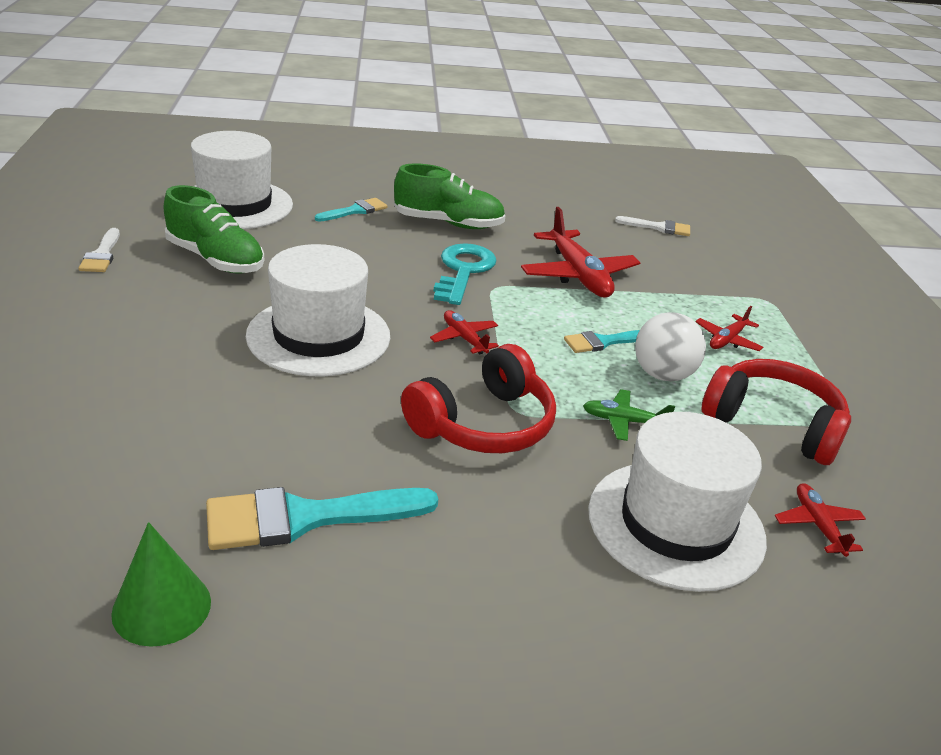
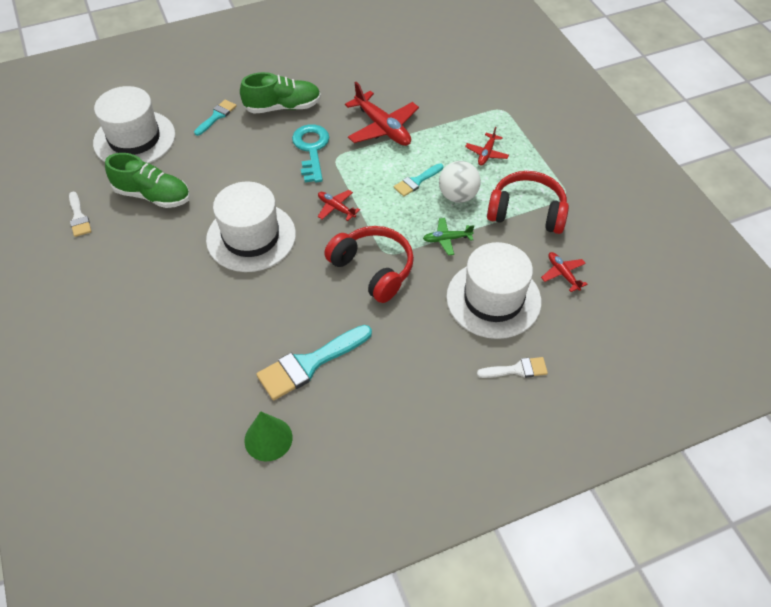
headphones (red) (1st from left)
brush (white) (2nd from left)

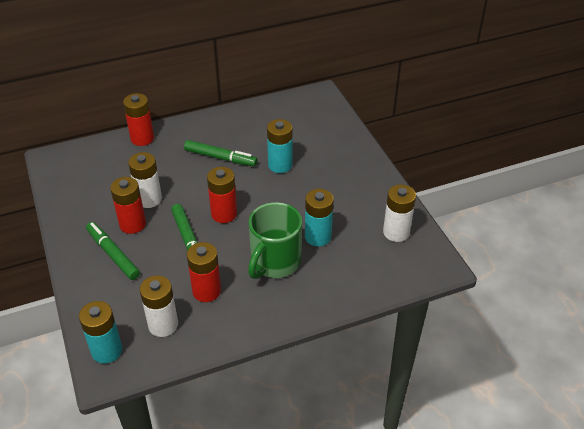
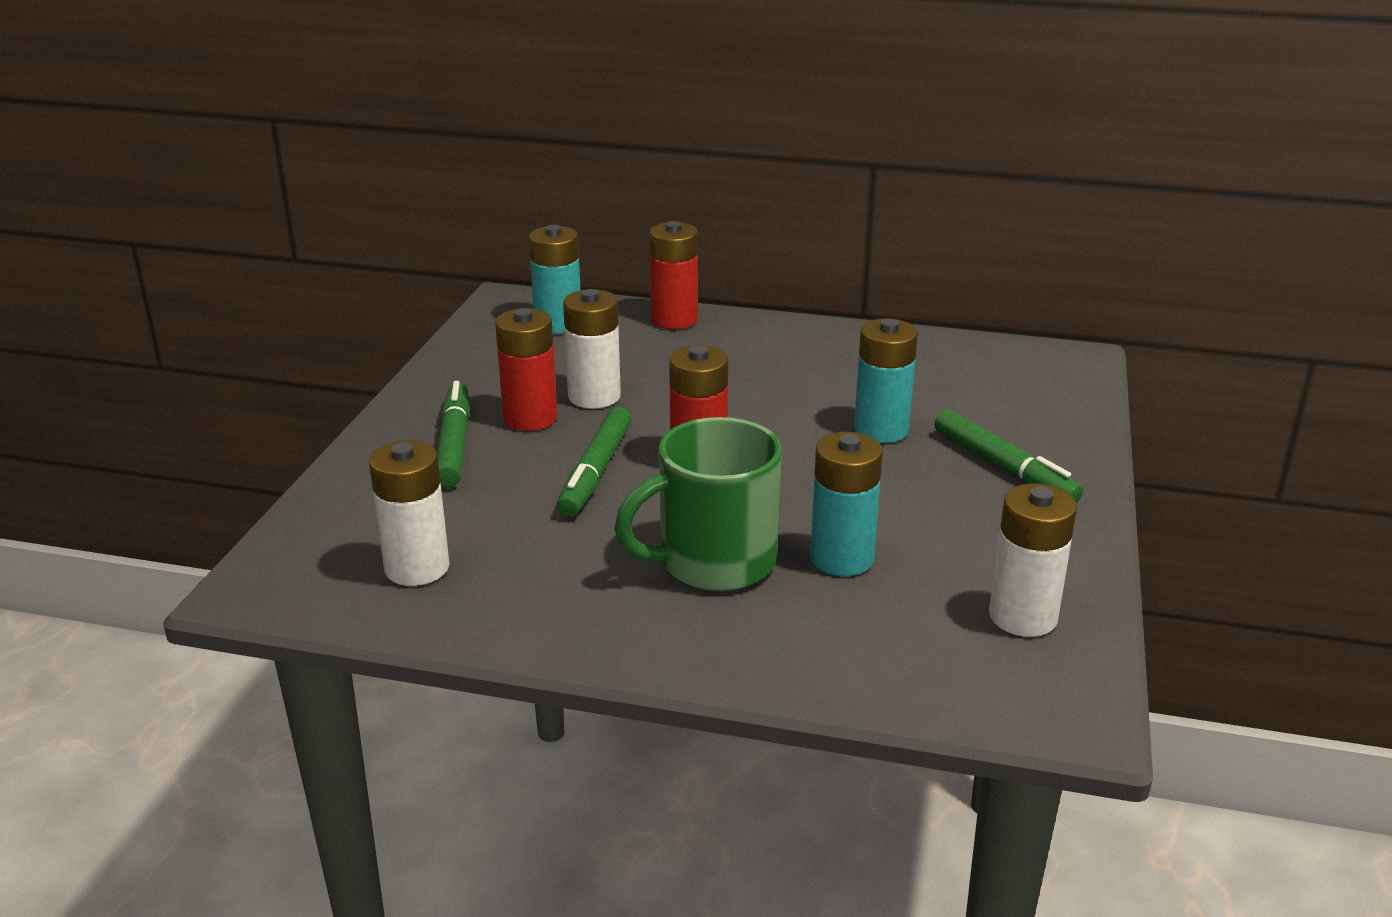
battery (turquoise) (1st from left)
marker (green) (3rd from left)
battery (red) (3rd from left in the first image)

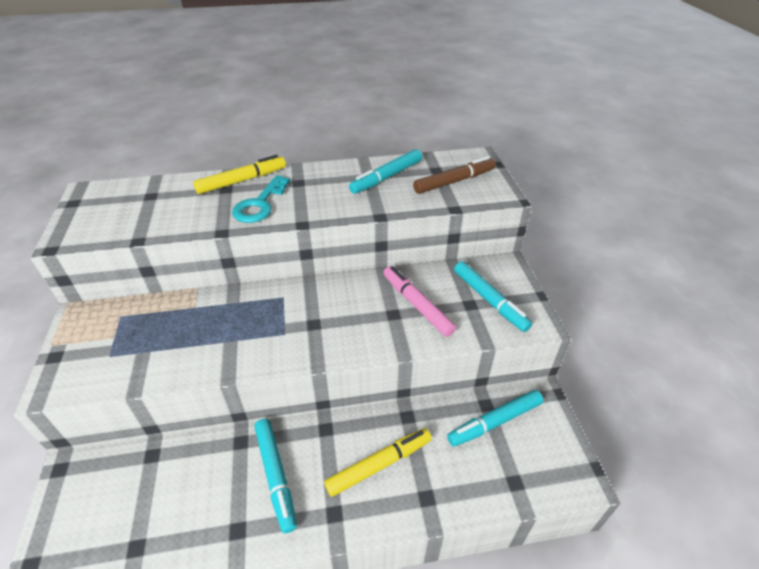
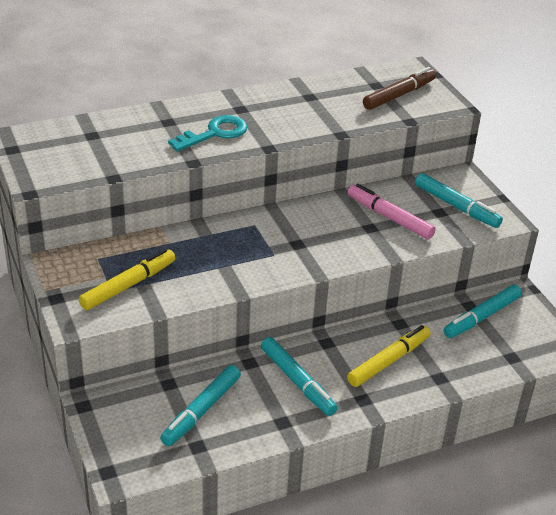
marker (yellow) (1st from left)
marker (turquoise) (1st from left)
key (turquoise)

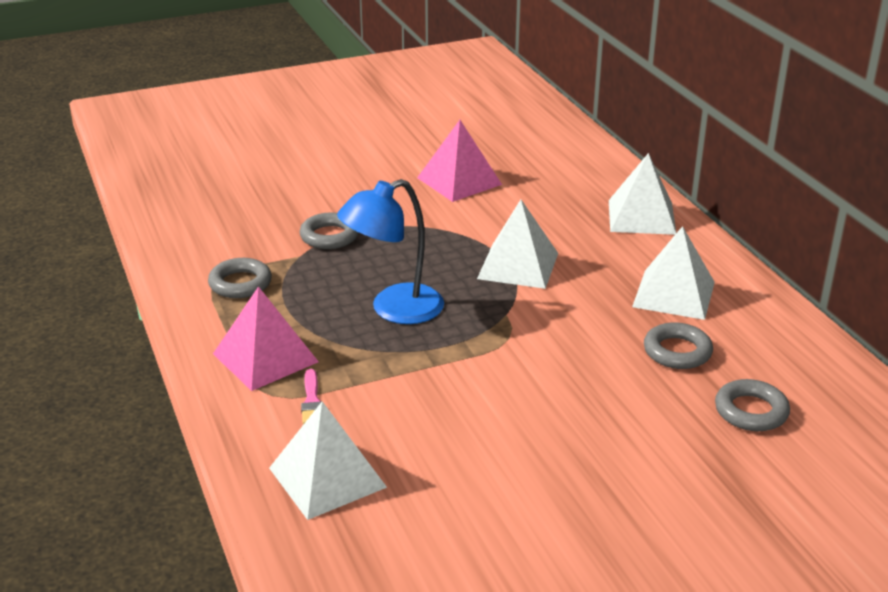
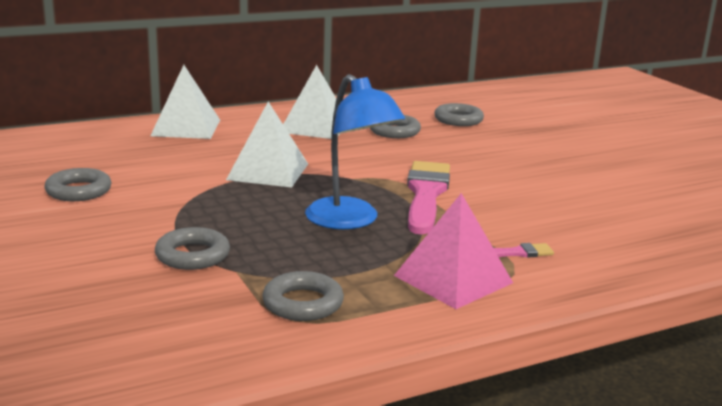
ring (grey) (1st from left)
brush (pink) (1st from left)
pyramid (white) (1st from left in the first image)

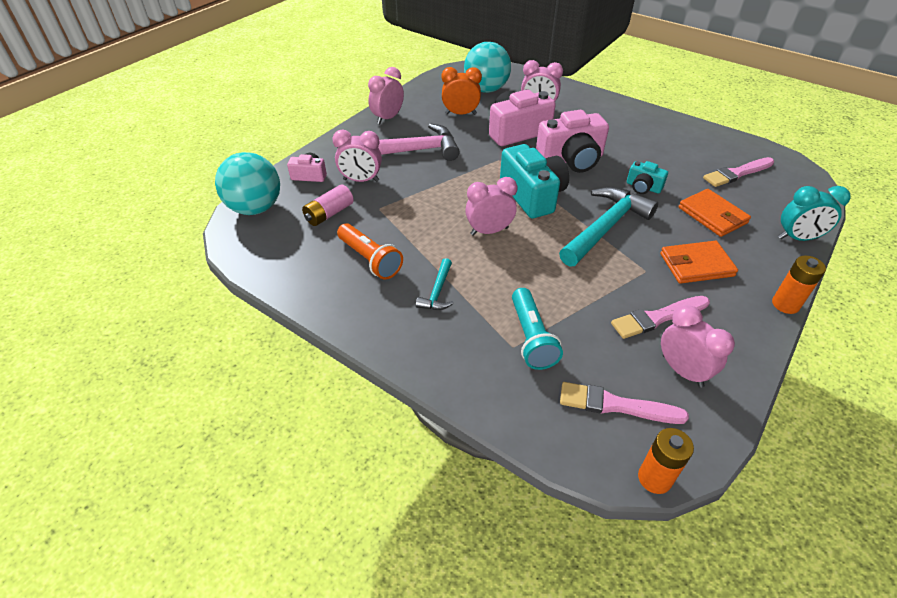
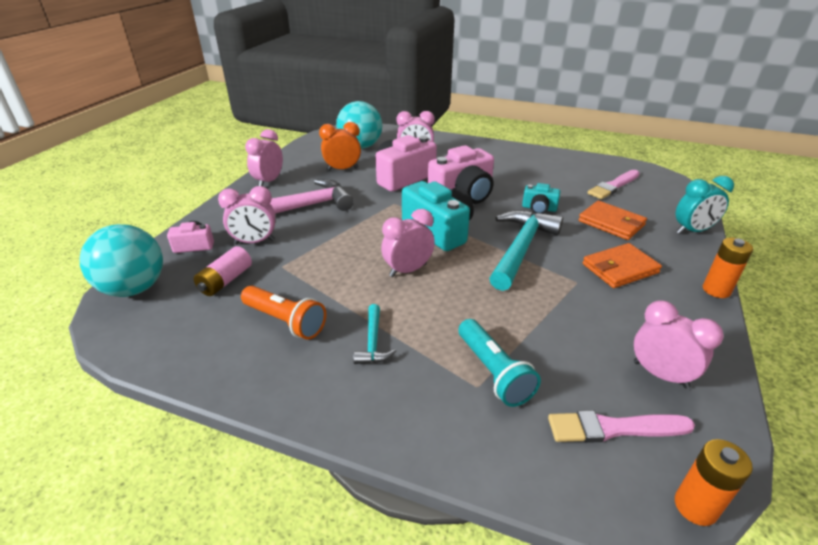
brush (pink) (2nd from left in the first image)

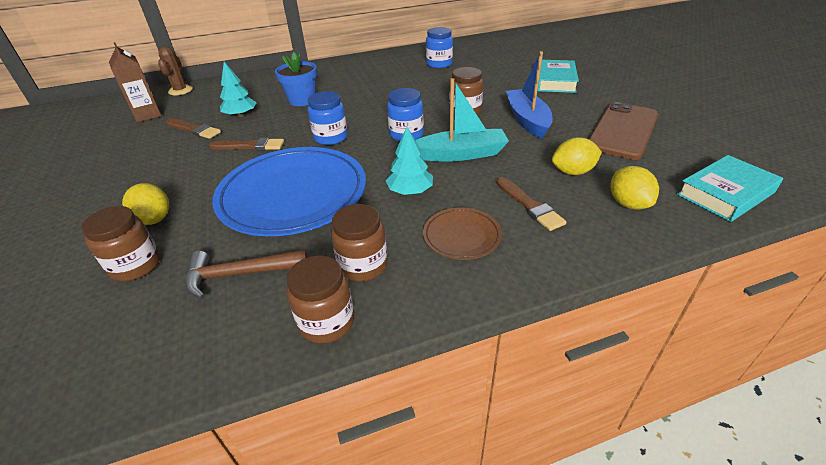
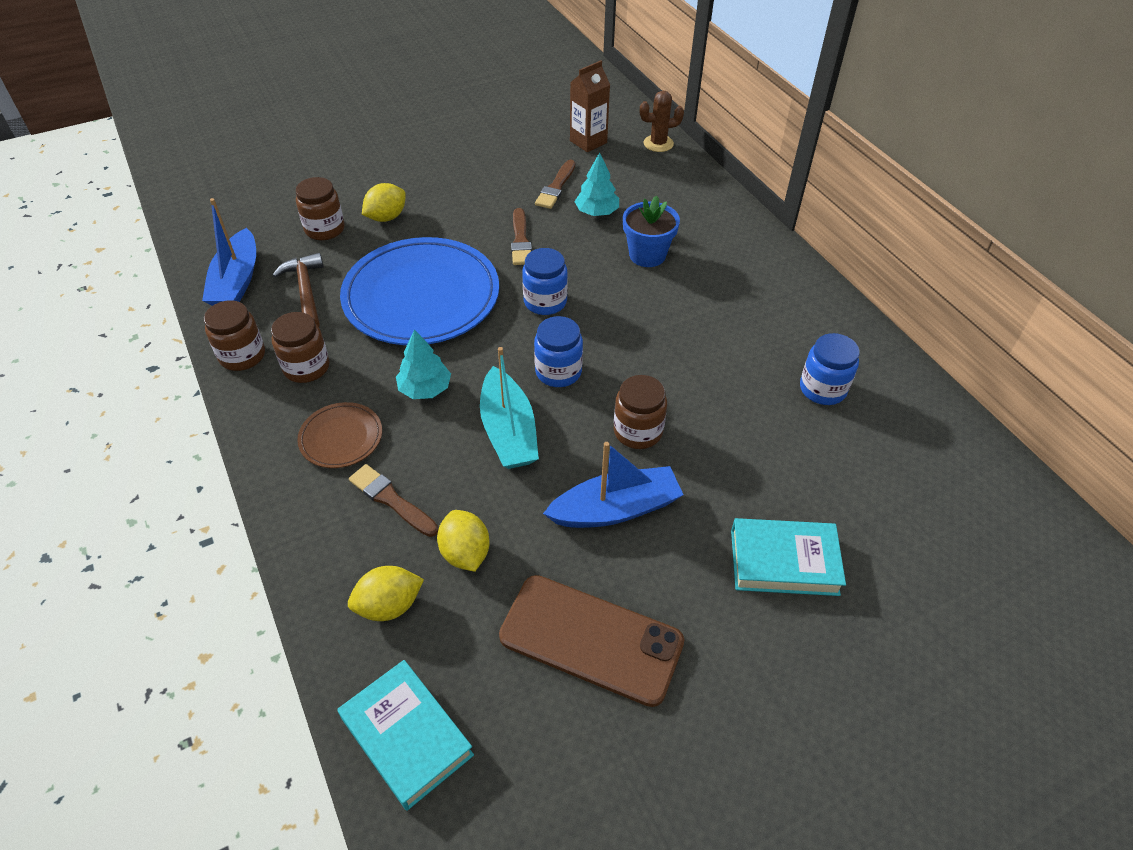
boat (blue) (1st from left)
brush (brown) (1st from left)

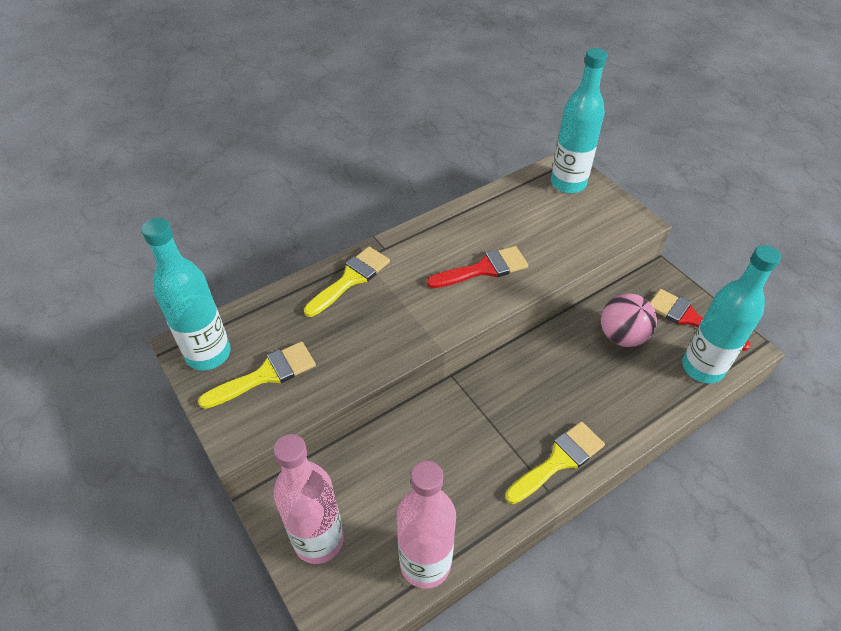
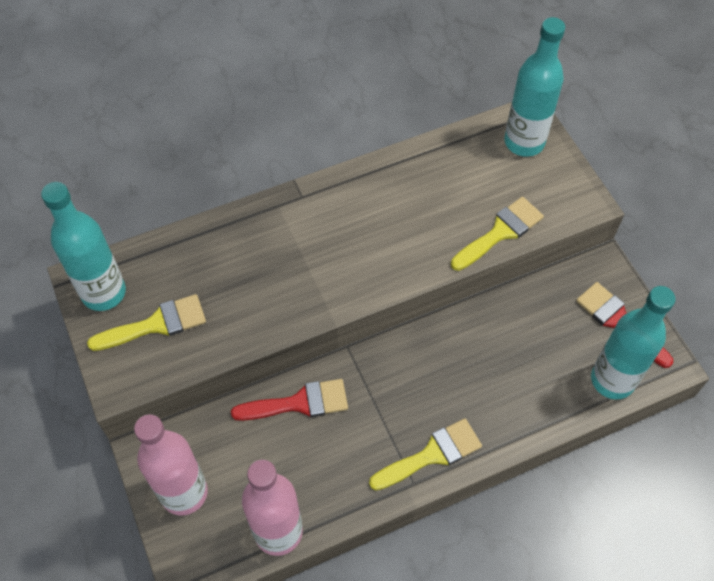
brush (red) (1st from left)
brush (yellow) (3rd from left)
ball (pink)

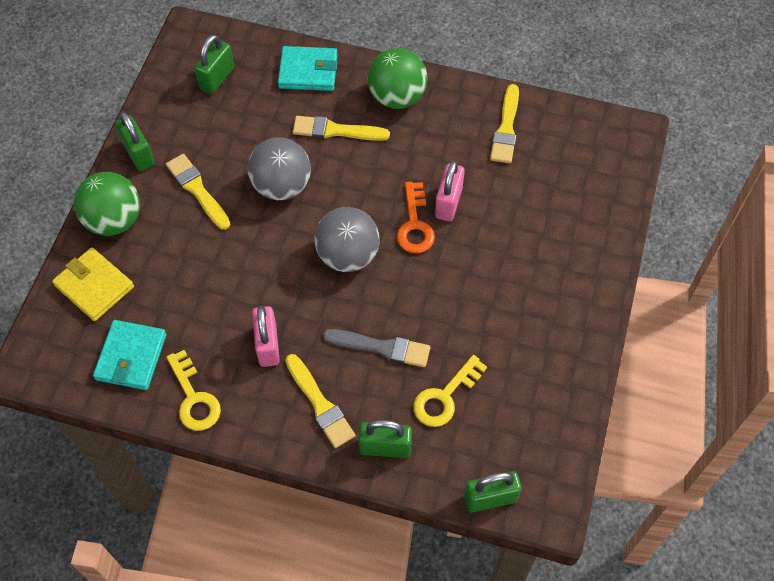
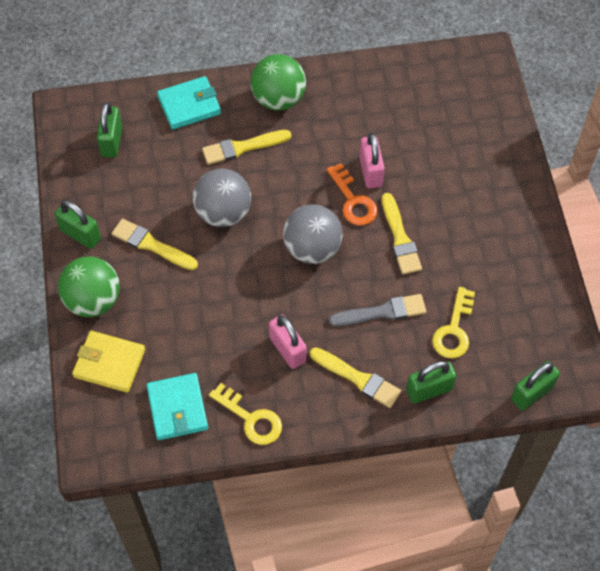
brush (yellow) (4th from left)

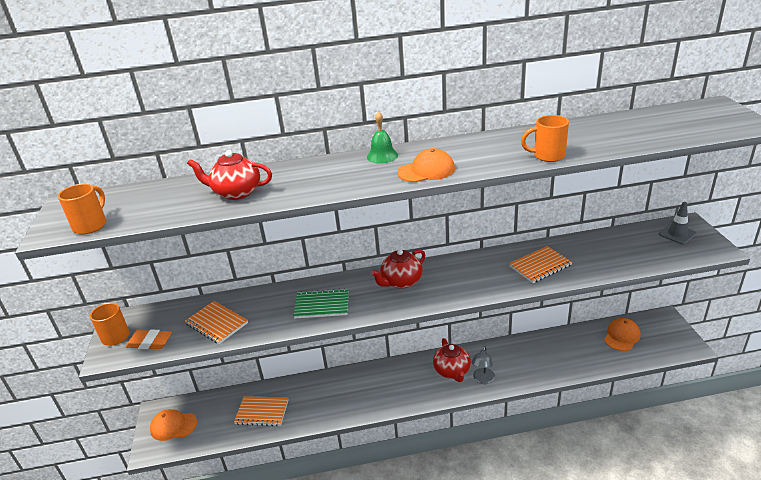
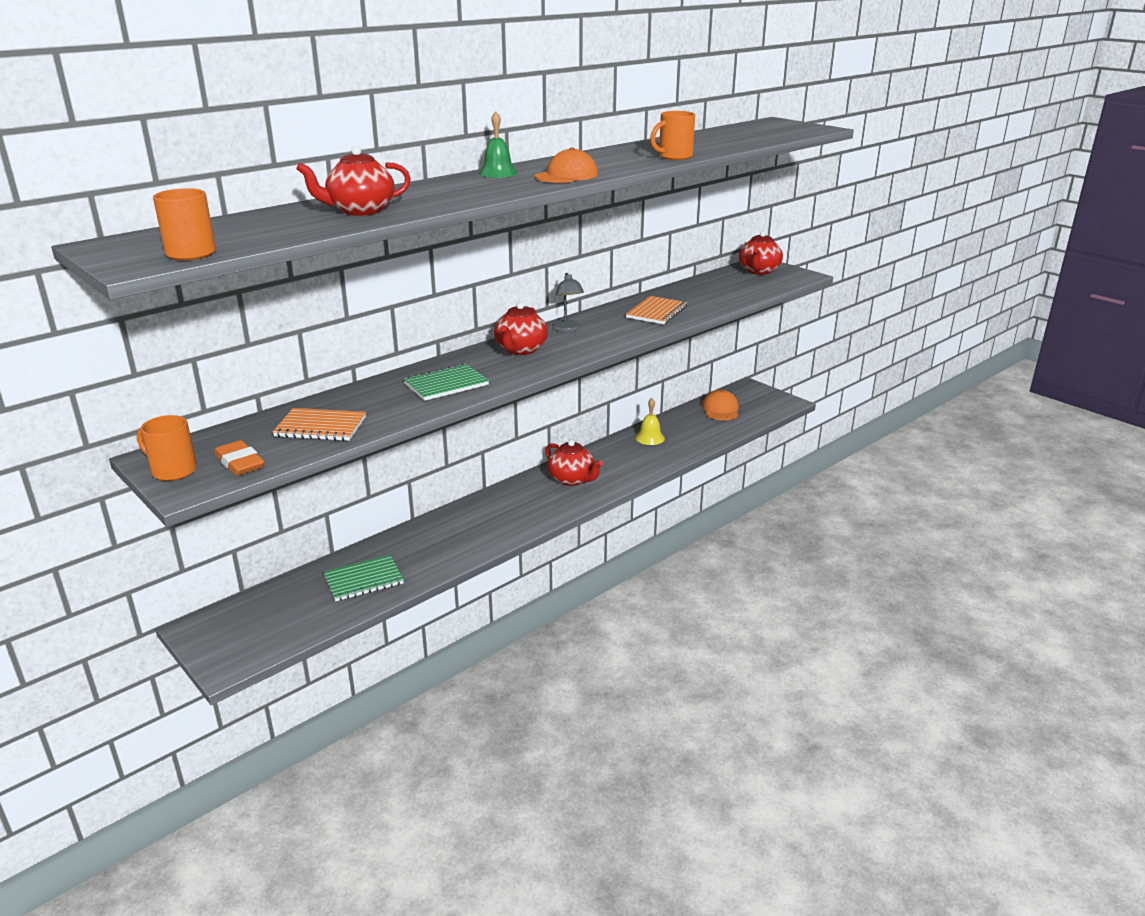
eraser (orange)
notebook (green) (1st from left)
lamp (grey)
bell (yellow)
teapot (red) (4th from left)
cap (orange) (1st from left in the first image)

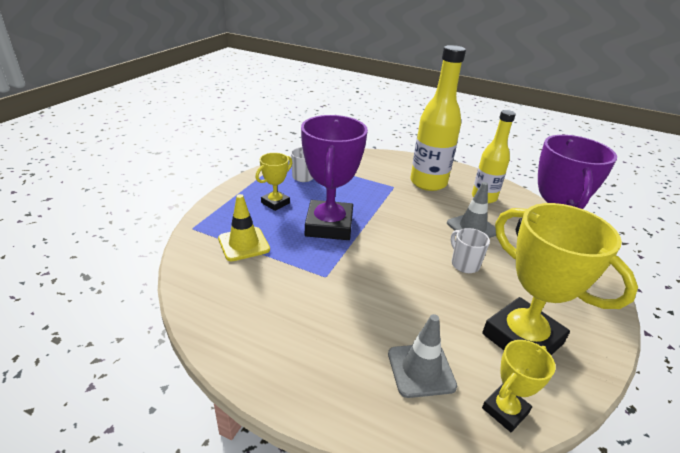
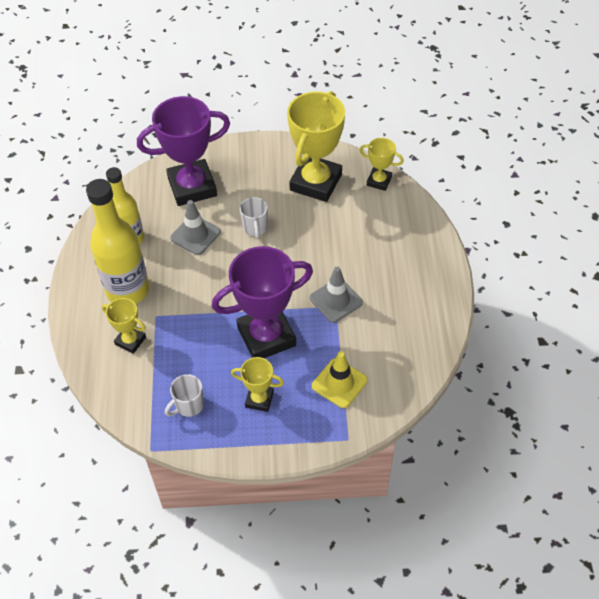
trophy (yellow) (1st from left)
mug (white) (2nd from left)
traffic cone (grey) (2nd from left)

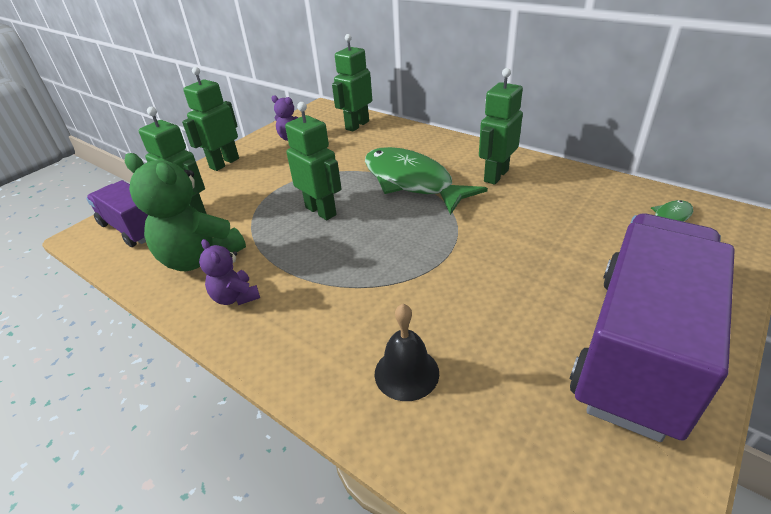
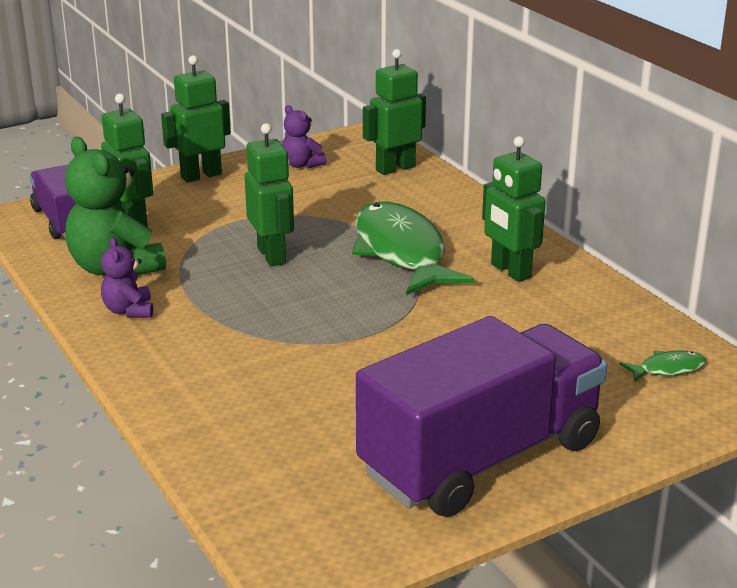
robot (green) (5th from left)
bell (black)

